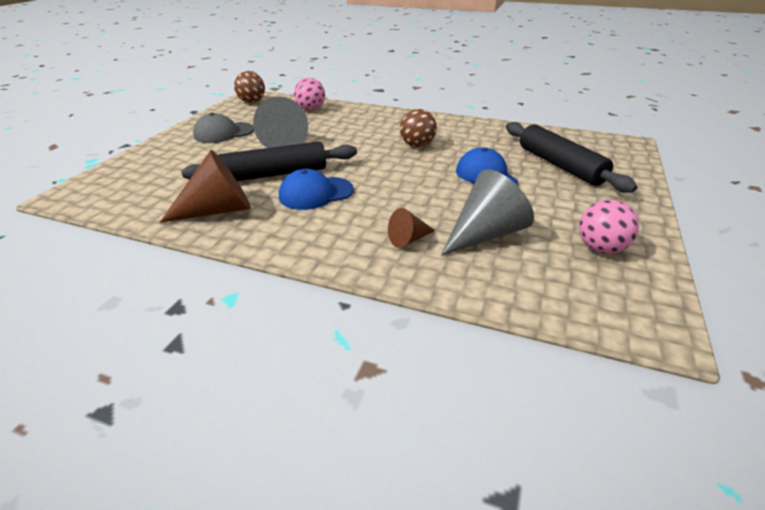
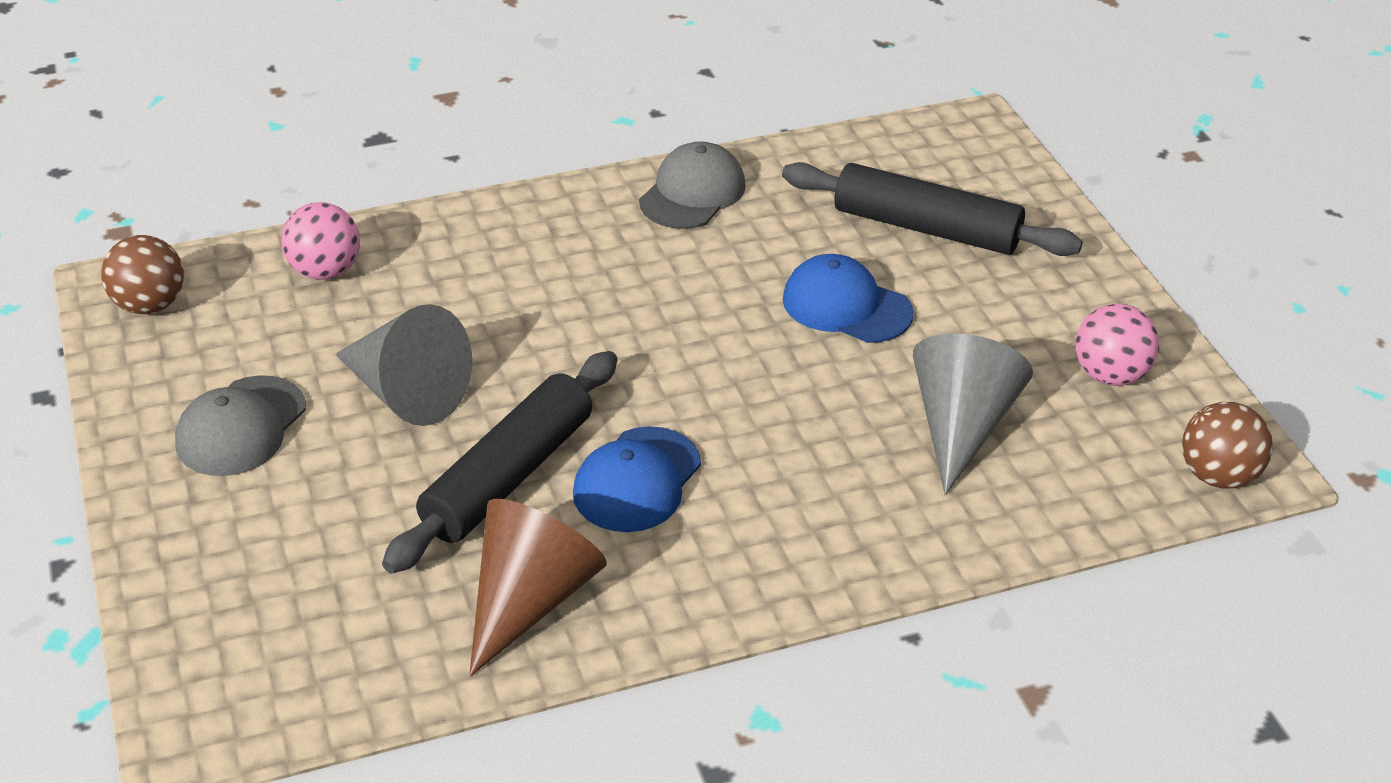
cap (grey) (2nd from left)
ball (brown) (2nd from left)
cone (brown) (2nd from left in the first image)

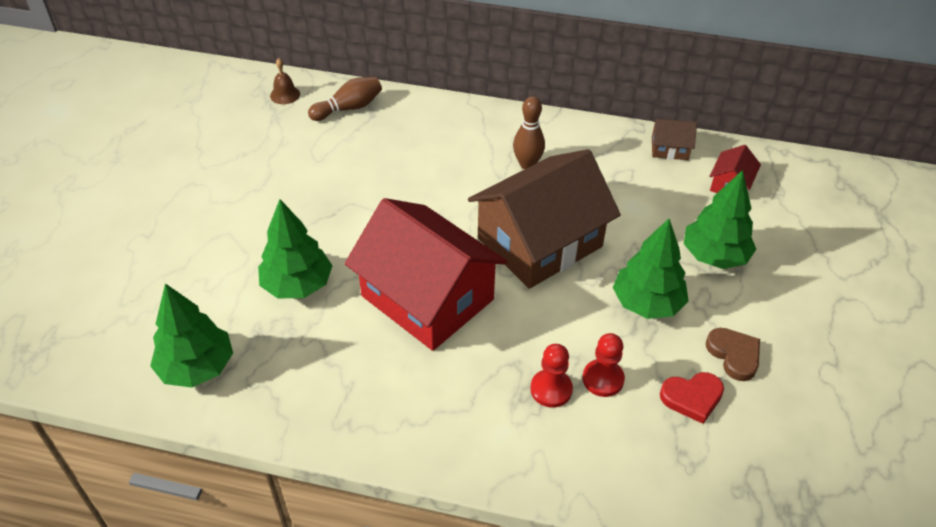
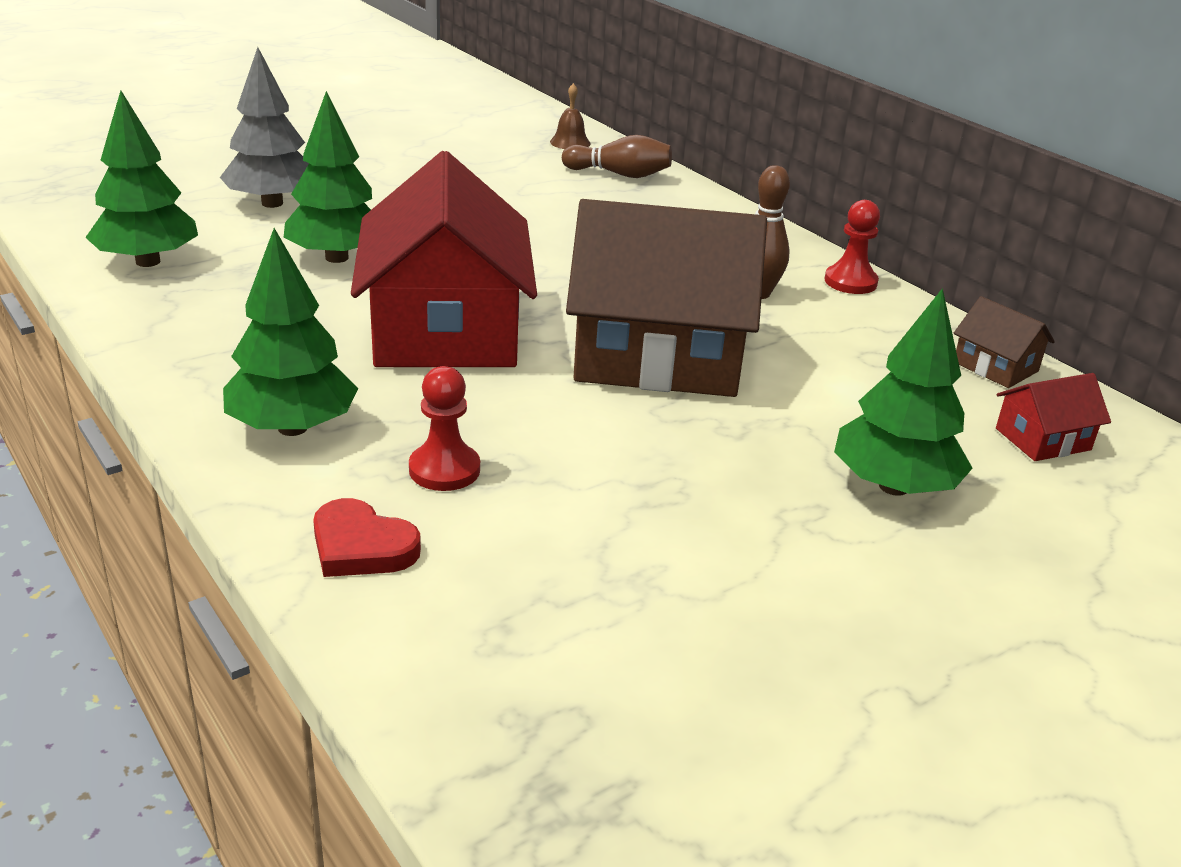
tree (grey)
tree (green) (2nd from left)
heart (red)
pawn (red) (2nd from left)
heart (brown)

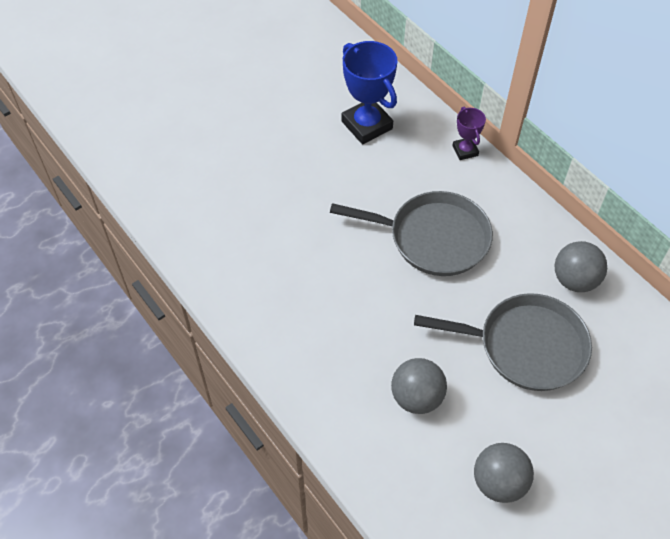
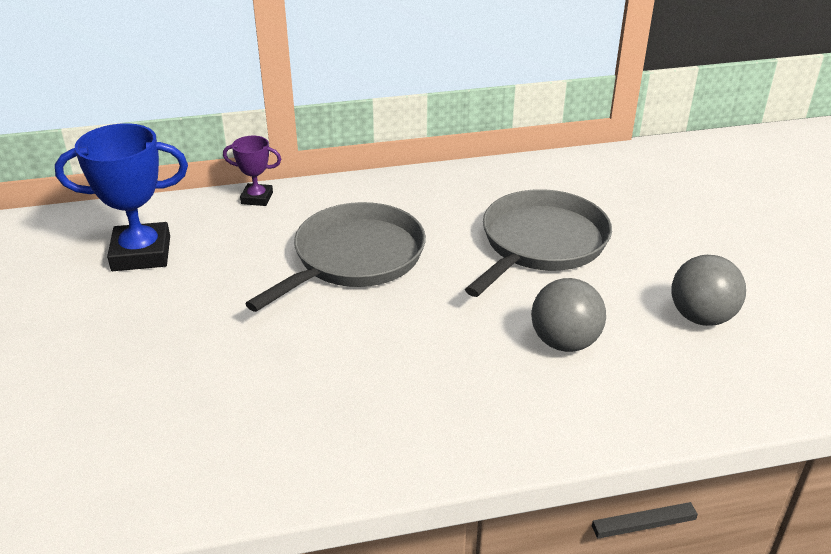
ball (grey) (3rd from left in the first image)

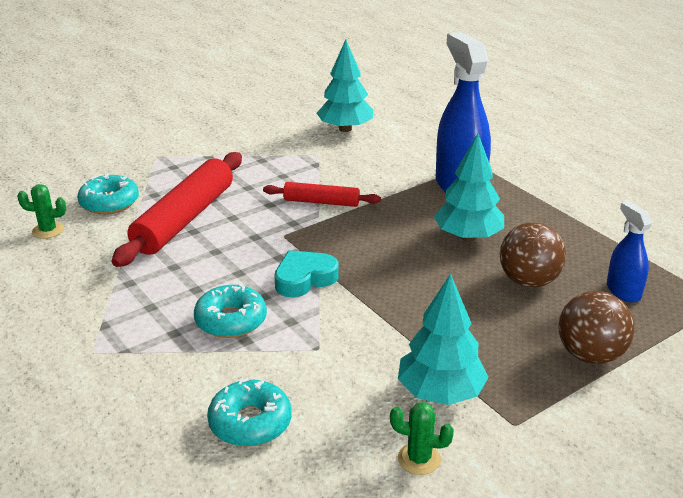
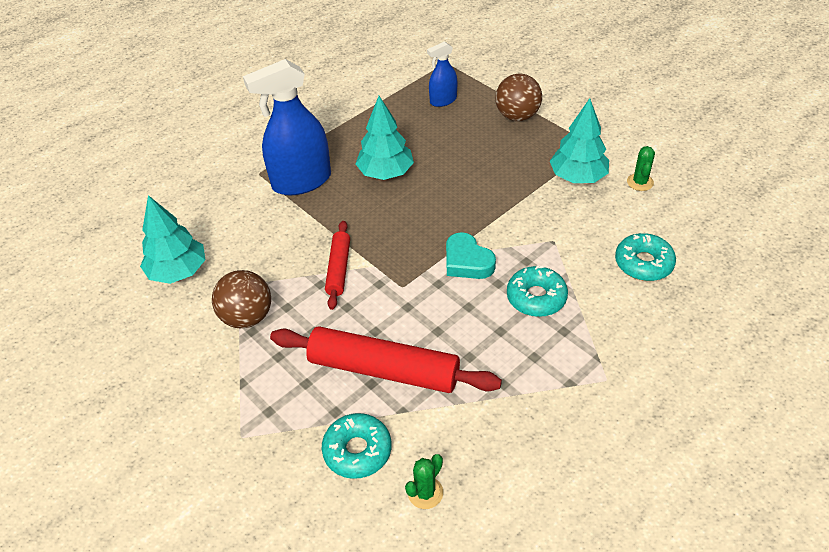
ball (brown) (1st from left)
cactus (green) (1st from left)

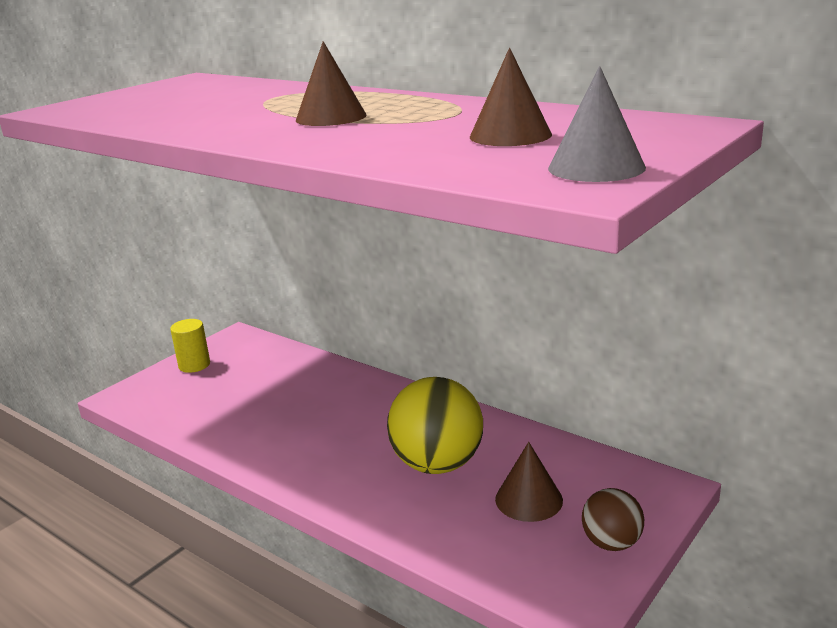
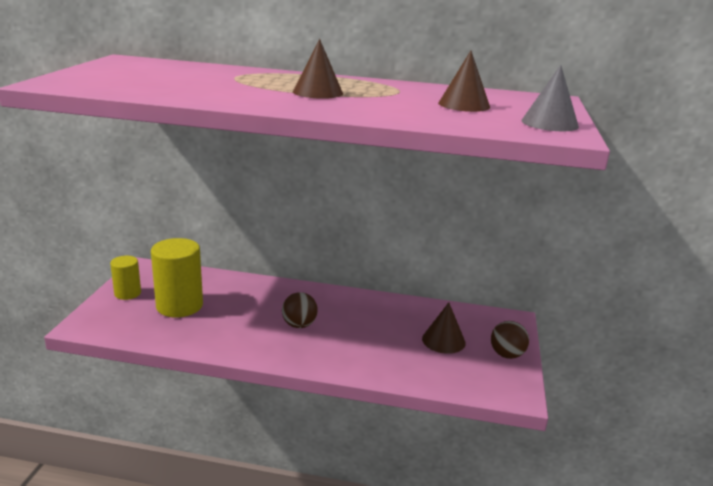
cylinder (yellow) (2nd from left)
ball (brown) (1st from left)
ball (yellow)

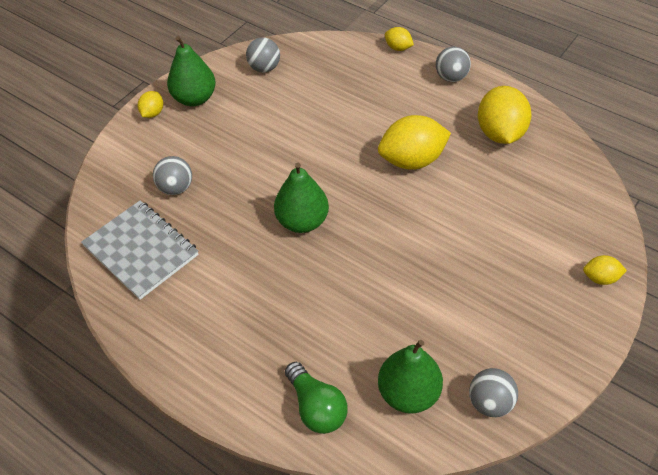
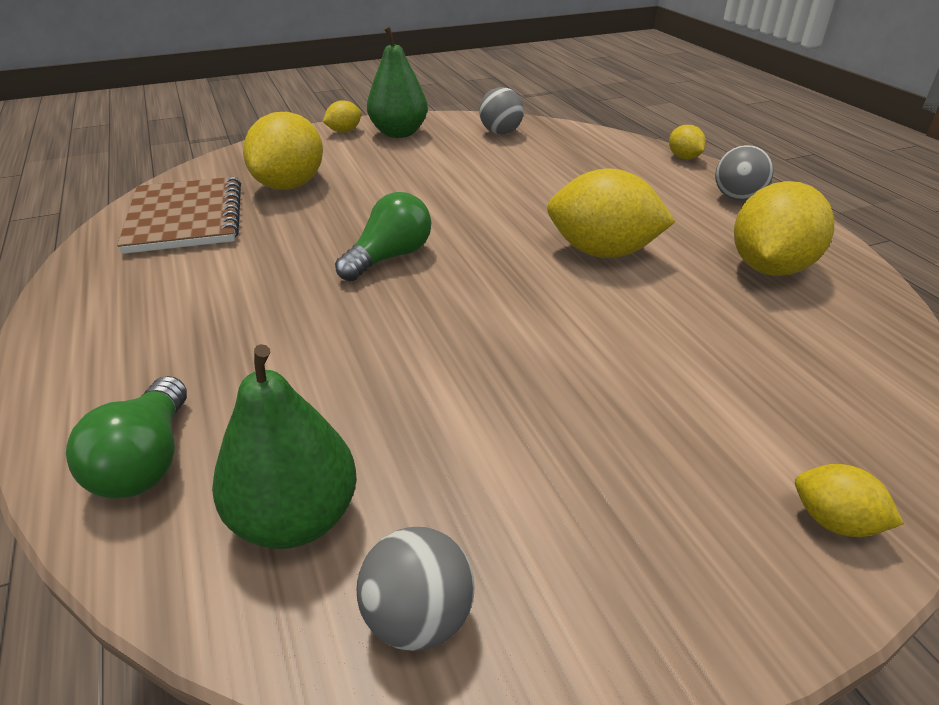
notebook (brown)
lemon (yellow) (1st from left)
light bulb (green) (2nd from left)

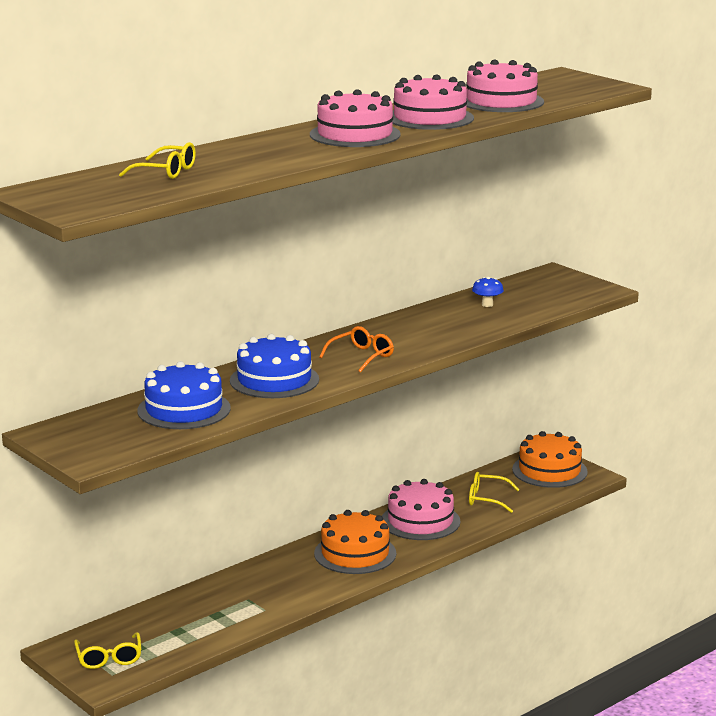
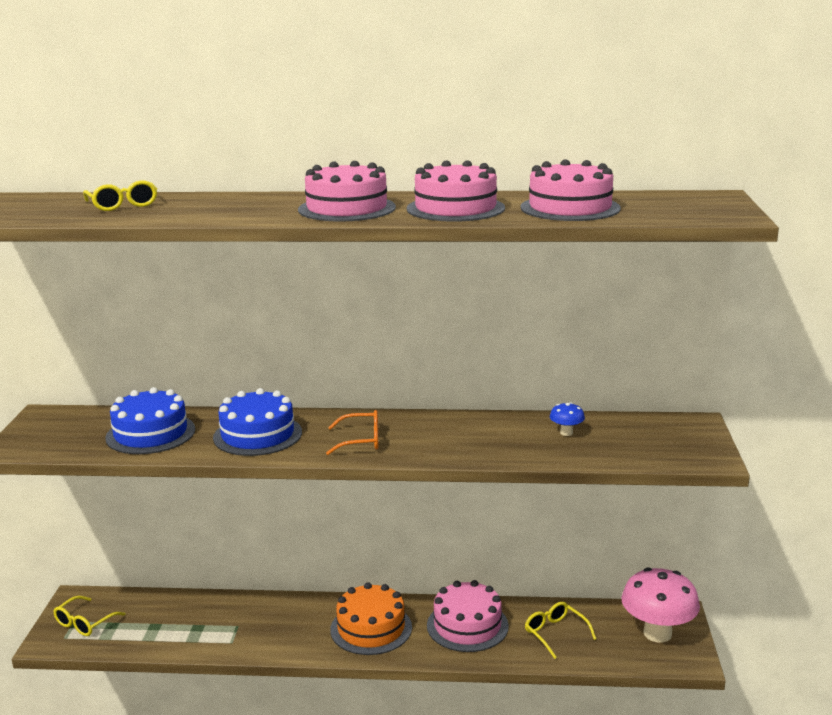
mushroom (pink)

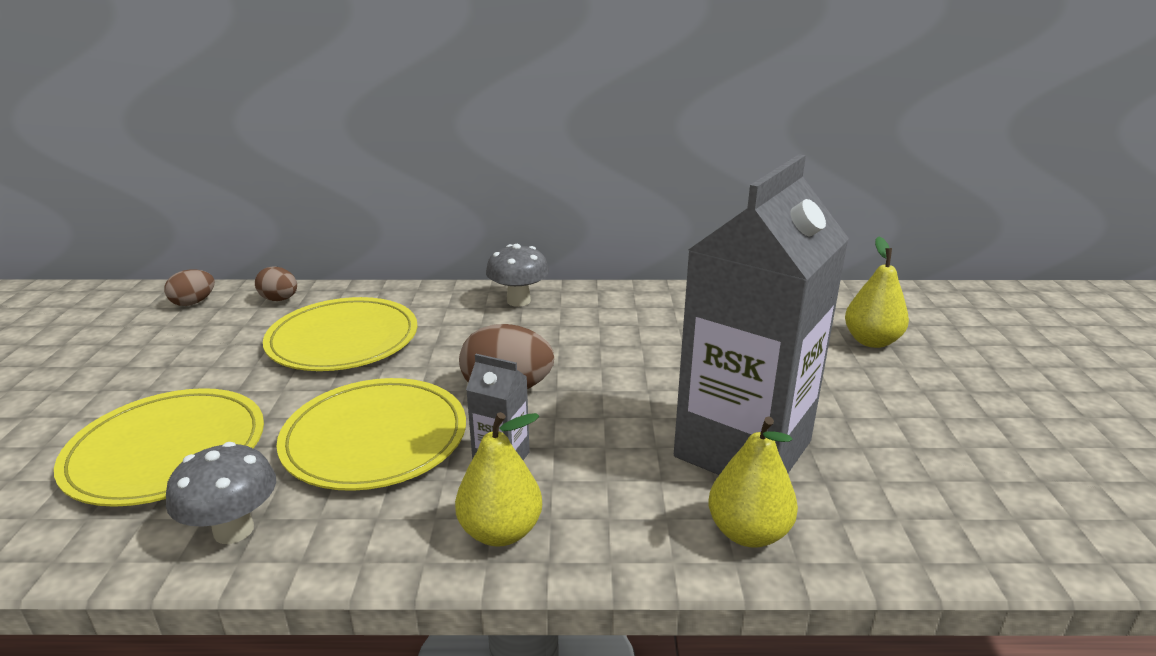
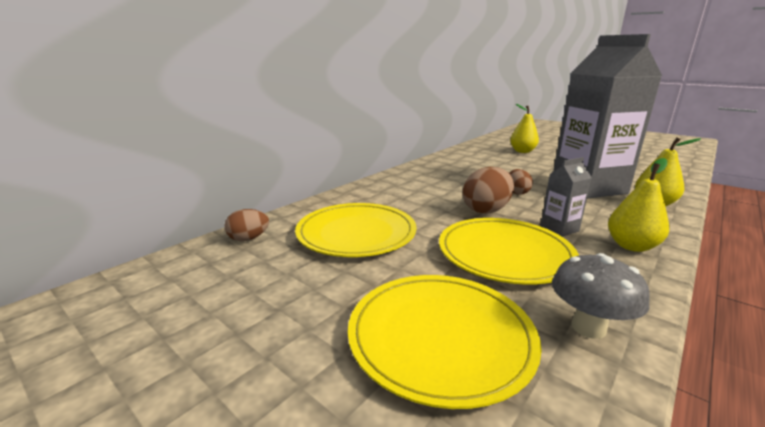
egg (brown) (3rd from left)
mushroom (grey) (2nd from left in the first image)

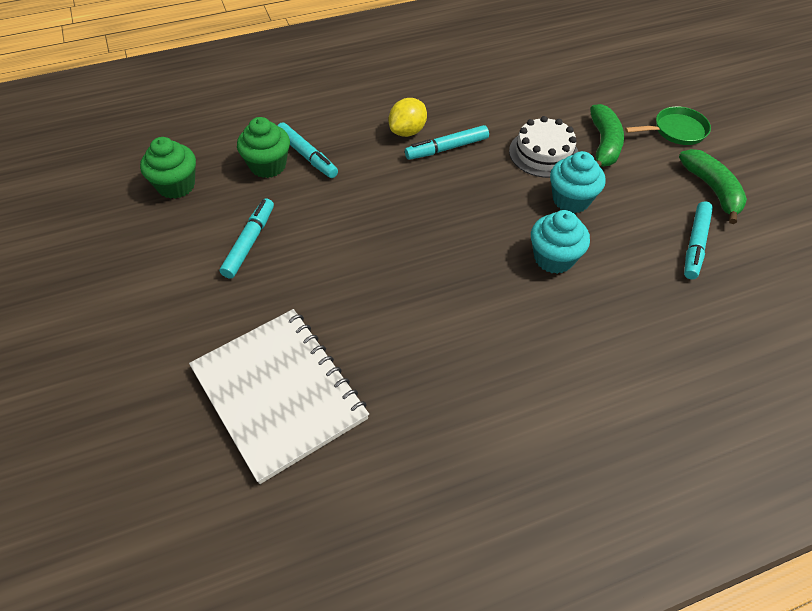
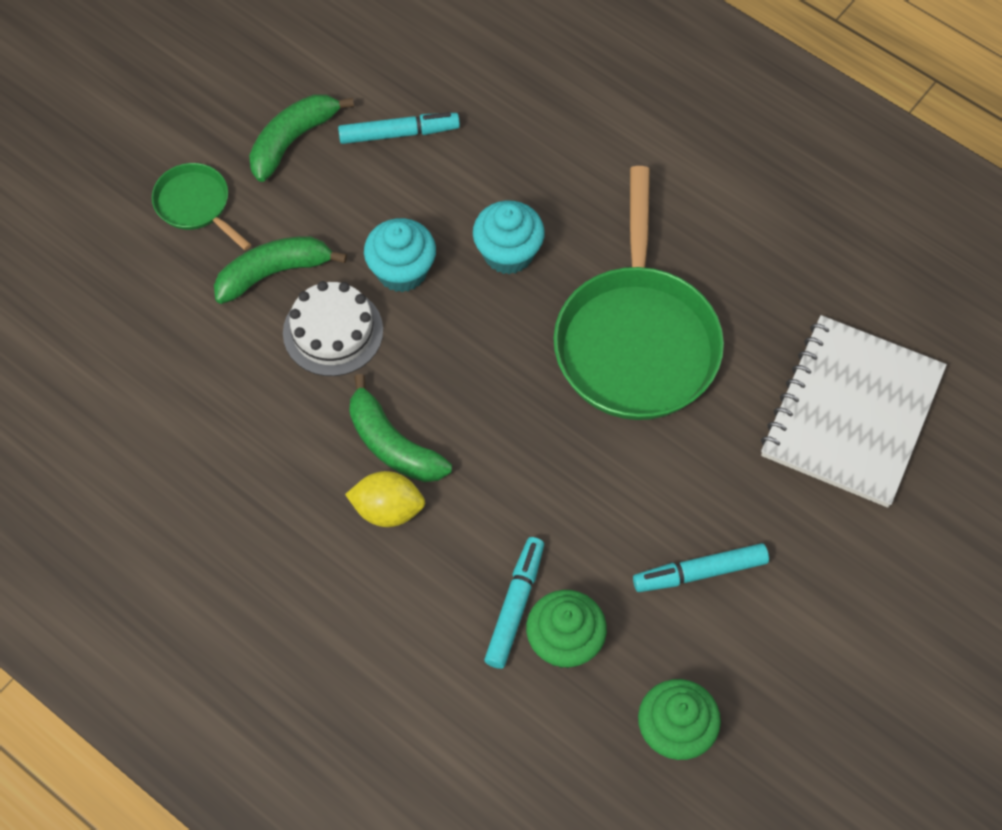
banana (green) (3rd from left)
pan (green) (2nd from left)

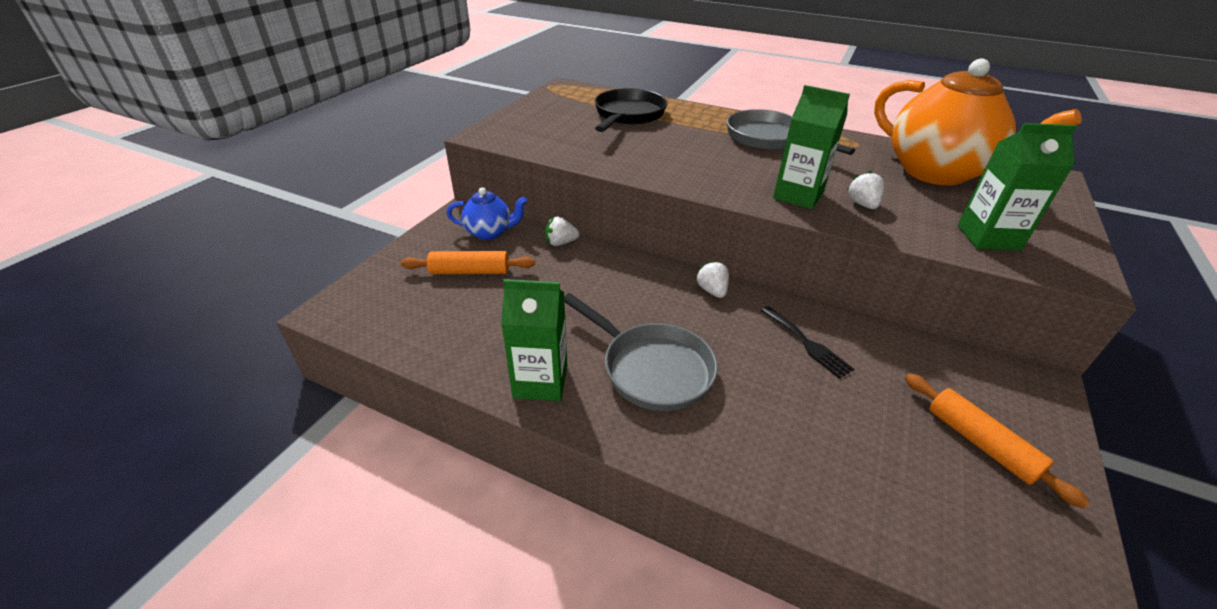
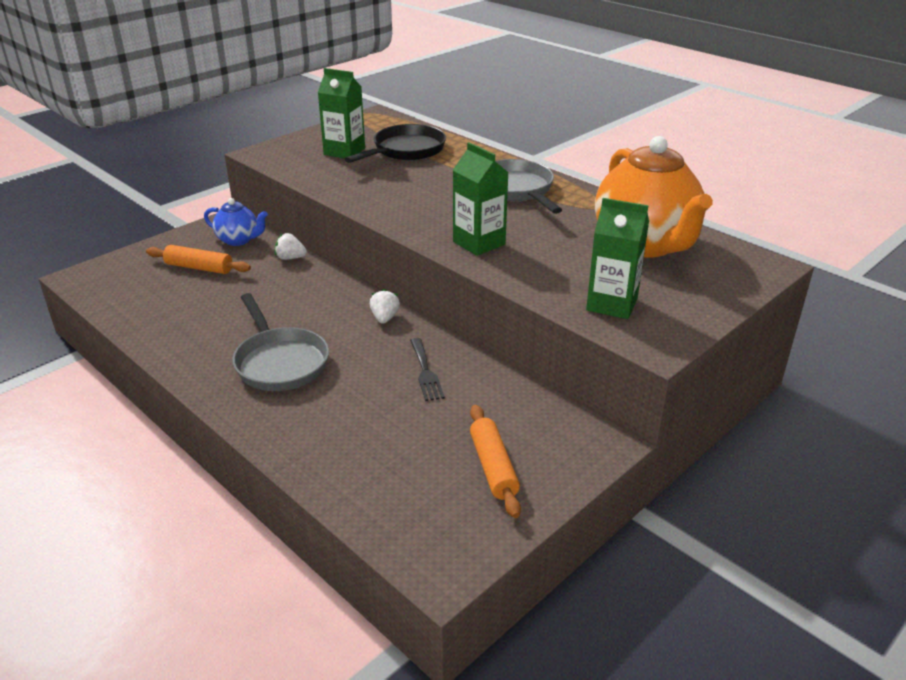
carton (green) (1st from left)
strawberry (white) (3rd from left in the first image)

